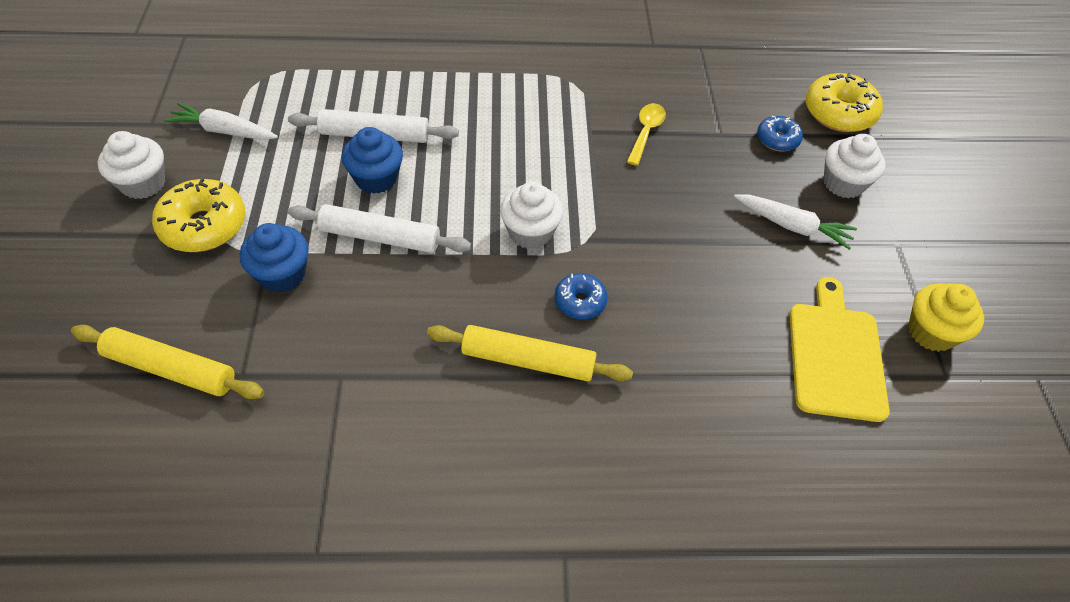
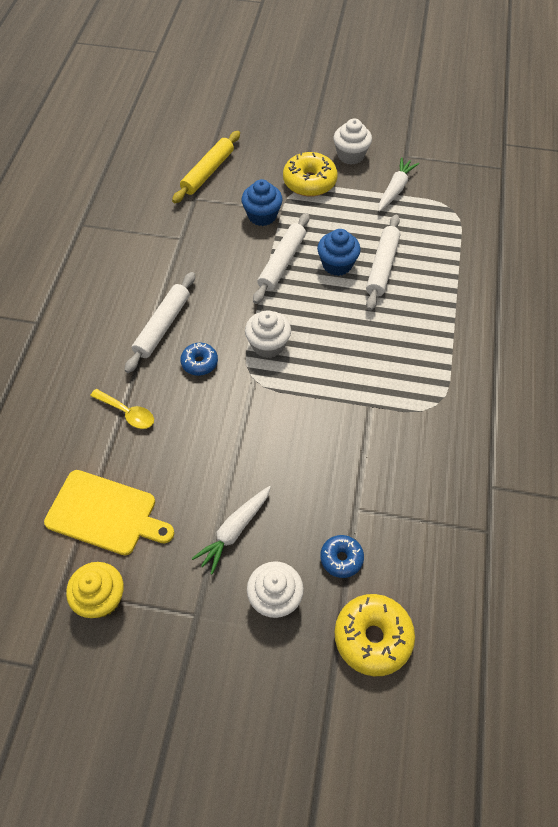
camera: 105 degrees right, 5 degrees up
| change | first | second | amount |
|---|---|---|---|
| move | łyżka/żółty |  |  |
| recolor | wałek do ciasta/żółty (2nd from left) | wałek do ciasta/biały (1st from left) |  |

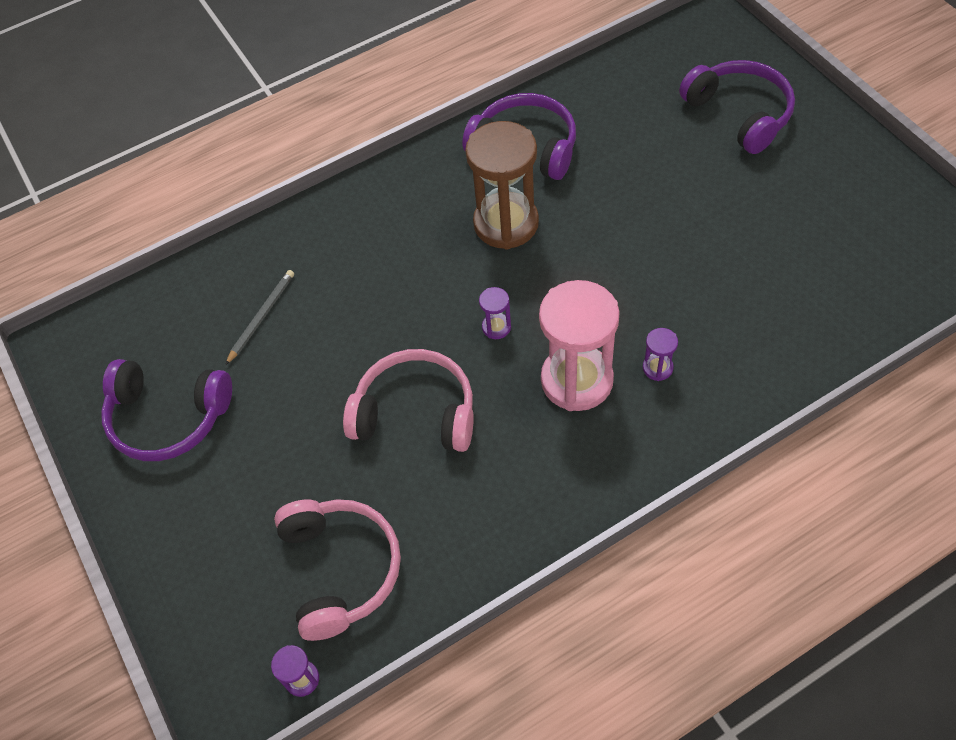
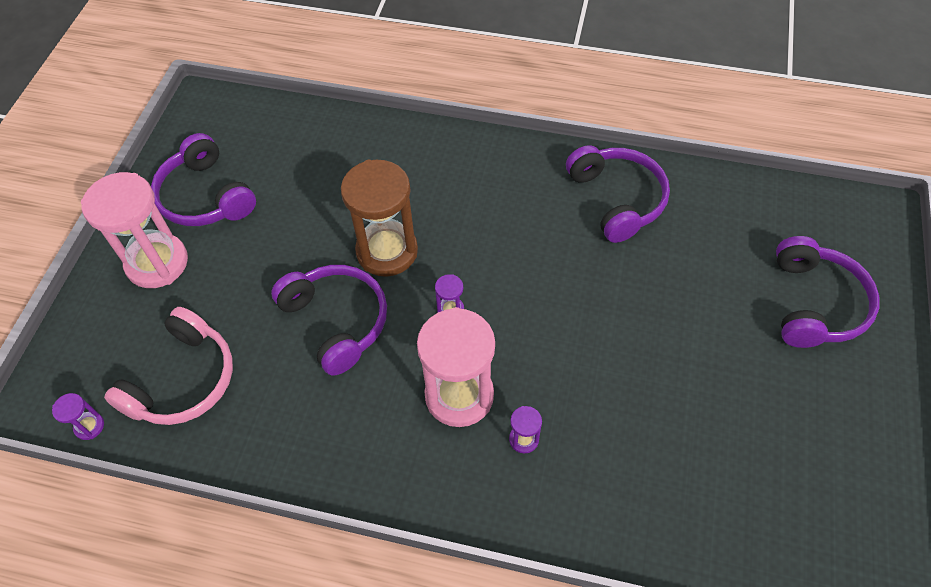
camera: 40 degrees right, 0 degrees up
| change | first | second | amount |
|---|---|---|---|
| move | klepsydra/brązowy |  |  |
| delete | ołówek/szary |  |  |
| recolor | słuchawki/różowy (2nd from left) | słuchawki/fioletowy (2nd from left) |  |
| insert |  | klepsydra/różowy (1st from left) |  |

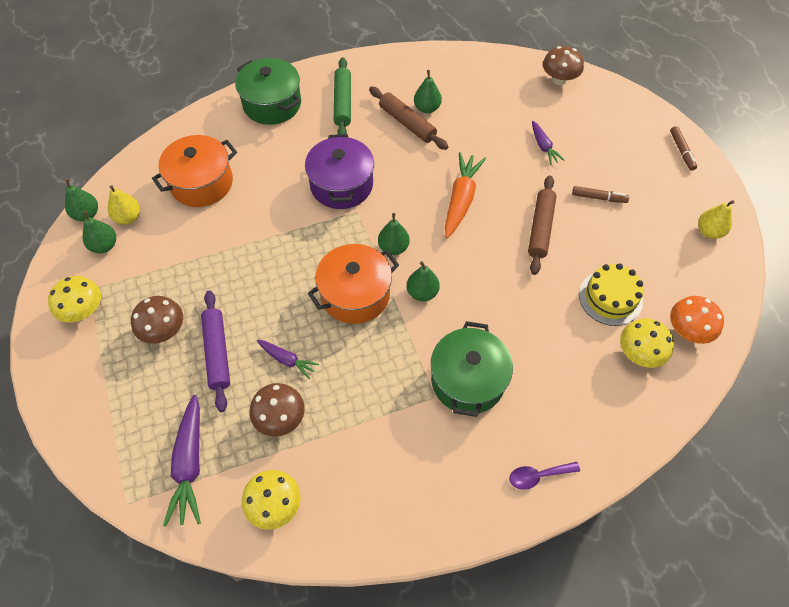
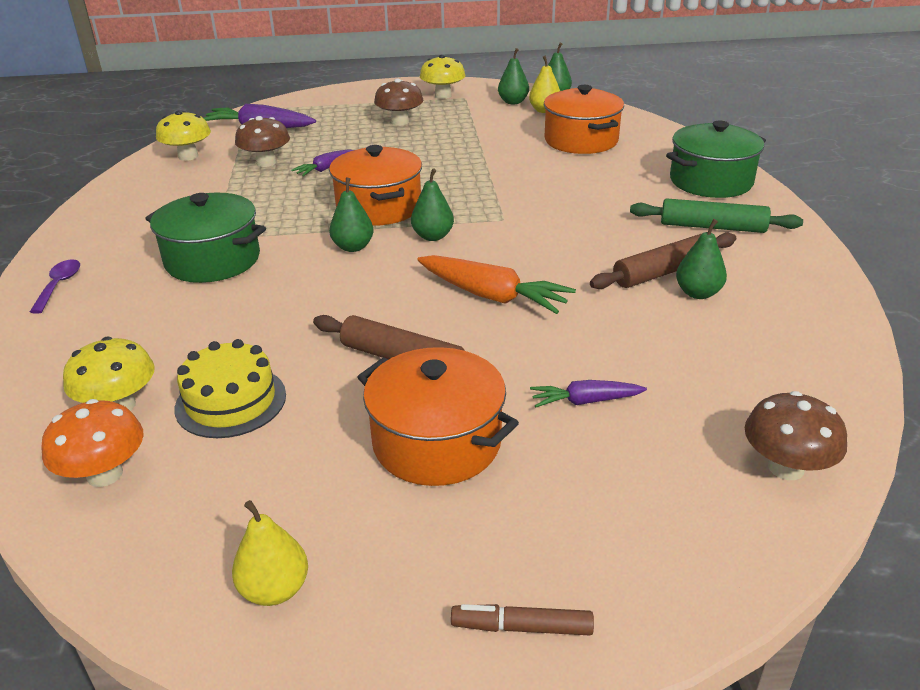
camera: 105 degrees right, 25 degrees down
| change | first | second | amount |
|---|---|---|---|
| delete | garnek/fioletowy |  |  |
| replace | flamaster/brązowy (1st from left) | garnek/pomarańczowy (2nd from left) |  |
| delete | wałek do ciasta/fioletowy |  |  |

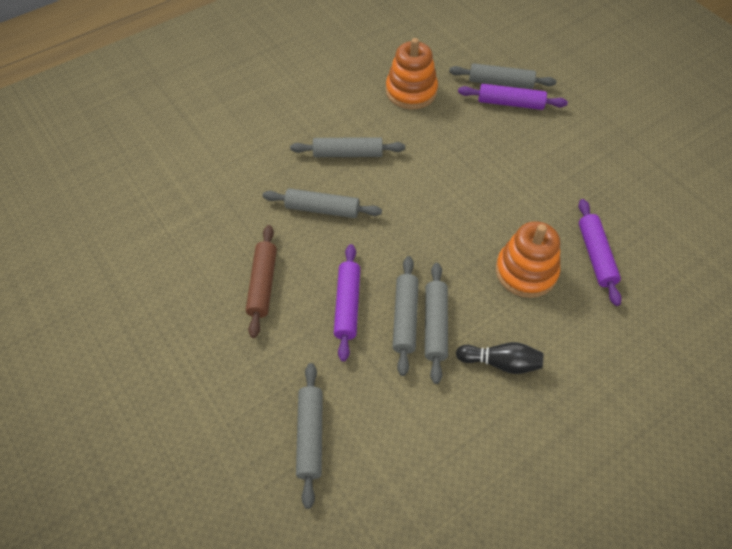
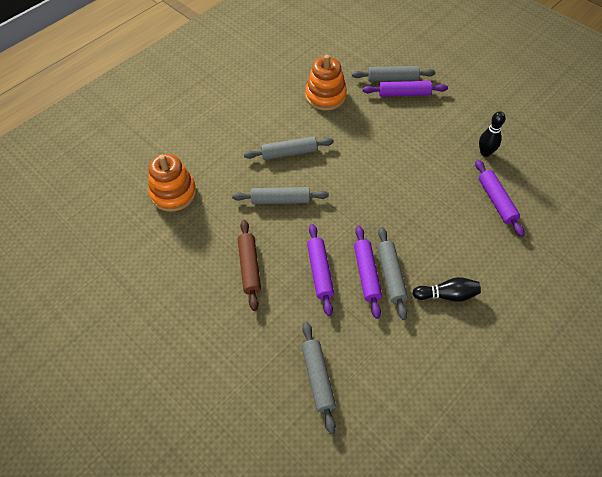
camera: 10 degrees left, 0 degrees up
| change | first | second | amount |
|---|---|---|---|
| move | zabawka nakładanka/pomarańczowy (2nd from left in the first image) | zabawka nakładanka/pomarańczowy (1st from left) |  |
| recolor | wałek do ciasta/szary (4th from left) | wałek do ciasta/fioletowy (2nd from left) |  |
| insert |  | kręgiel/czarny (2nd from left) |  |

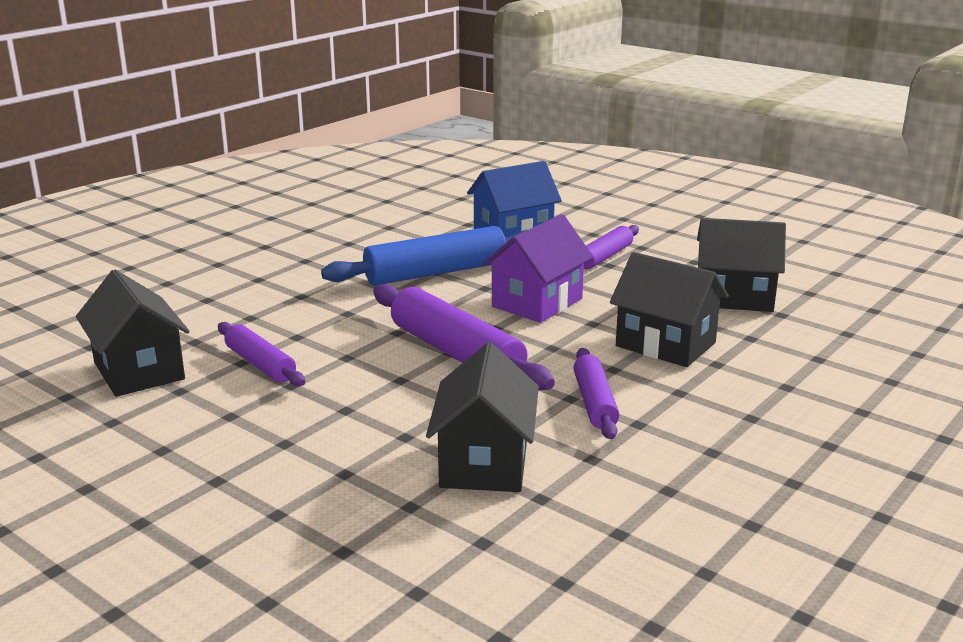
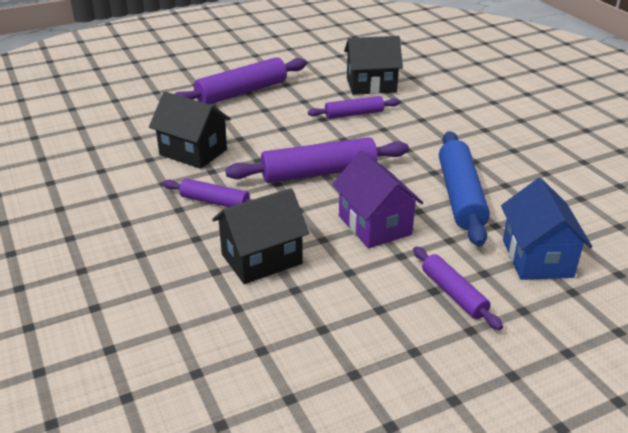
camera: 115 degrees right, 10 degrees up
| change | first | second | amount |
|---|---|---|---|
| delete | domek/czarny (4th from left) |  |  |
| insert |  | wałek do ciasta/fioletowy (2nd from left) |  |

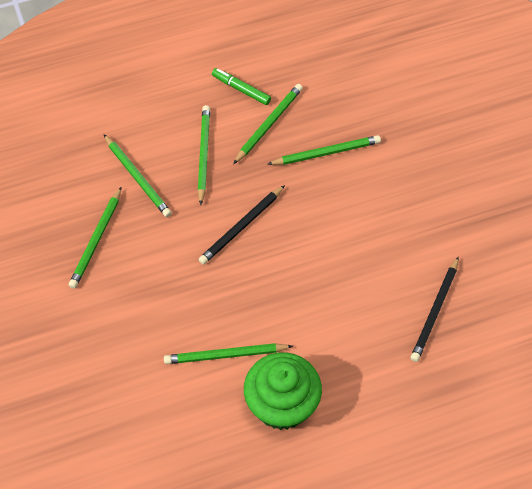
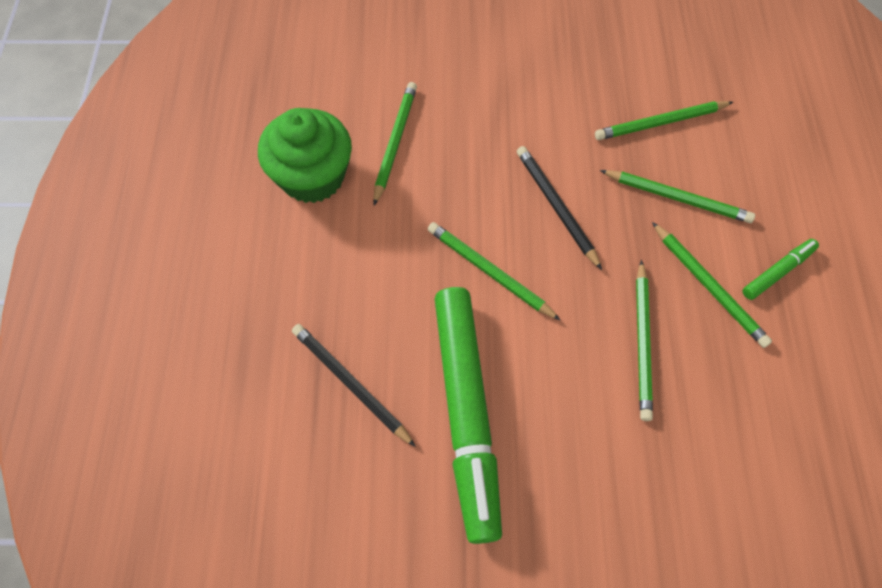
camera: 110 degrees right, 5 degrees up
| change | first | second | amount |
|---|---|---|---|
| move | ołówek/zielony (1st from left in the first image) | ołówek/zielony (2nd from left) |  |
| insert |  | flamaster/zielony (1st from left) |  |

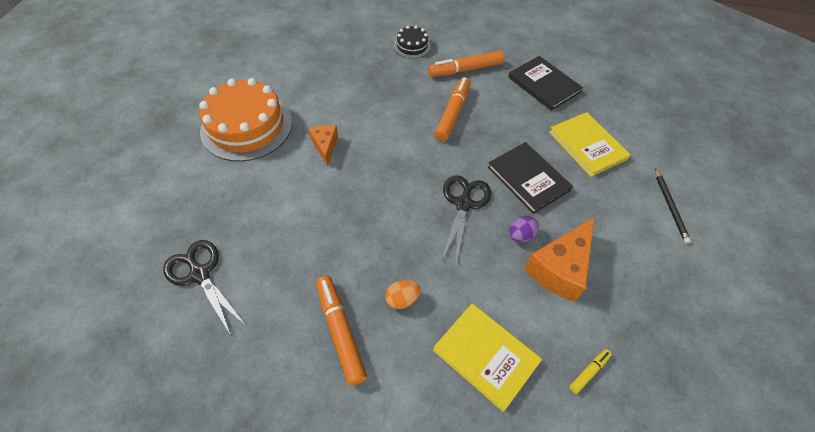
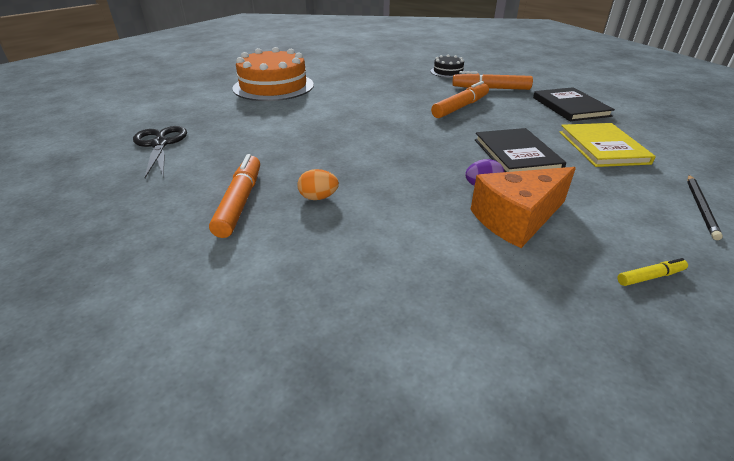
camera: 25 degrees right, 20 degrees down
| change | first | second | amount |
|---|---|---|---|
| delete | ser/pomarańczowy (1st from left) |  |  |
| delete | nożyczki/czarny (2nd from left) |  |  |
| delete | książka/żółty (1st from left) |  |  |
| move | flamaster/żółty |  |  |

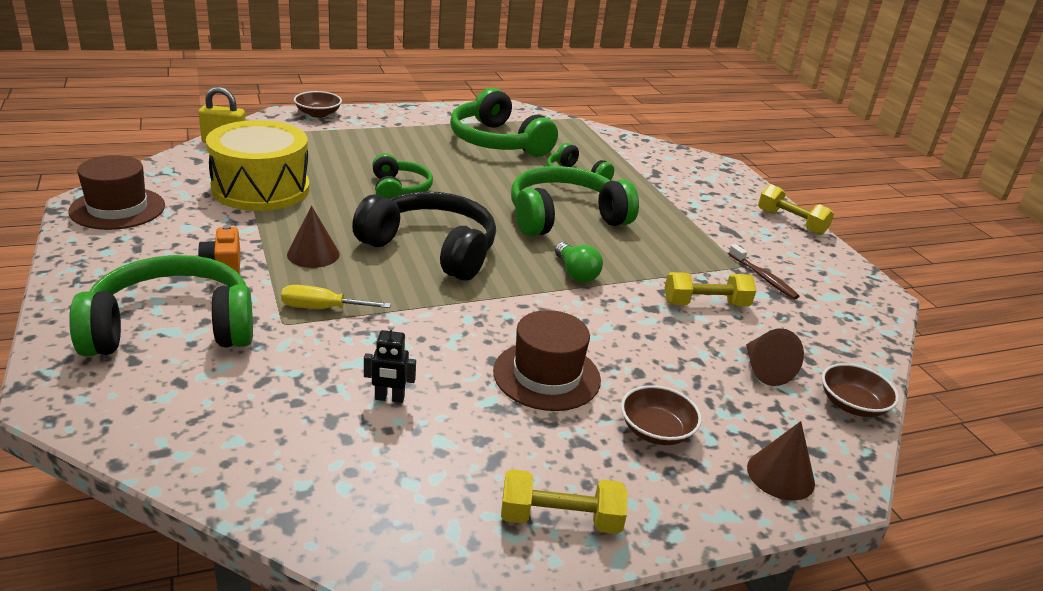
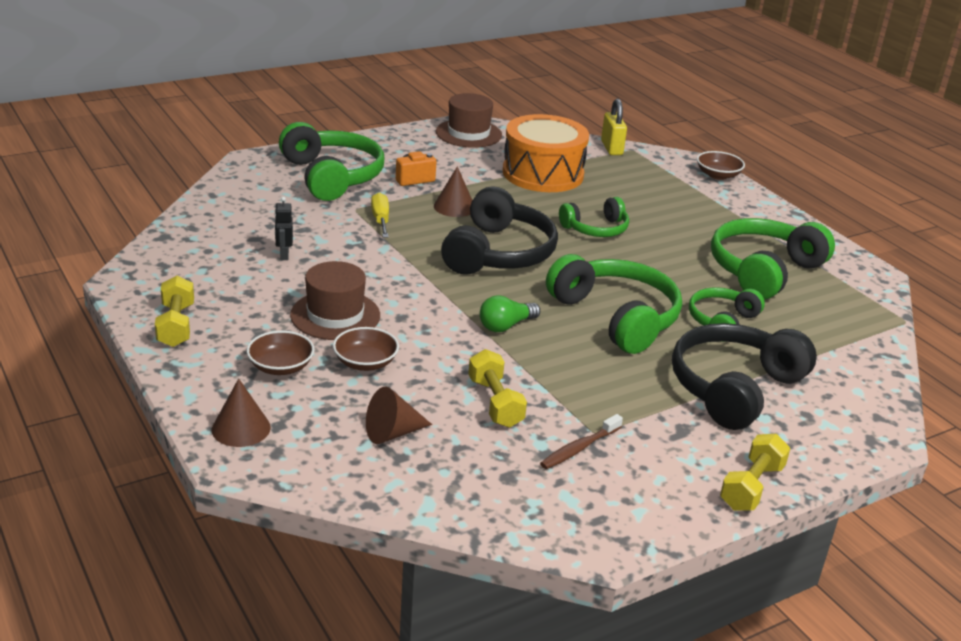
camera: 80 degrees right, 0 degrees up
| change | first | second | amount |
|---|---|---|---|
| recolor | bęben/żółty | bęben/pomarańczowy |  |
| move | miska/brązowy (3rd from left in the first image) | miska/brązowy (2nd from left) |  |
| insert |  | słuchawki/czarny (2nd from left) |  |

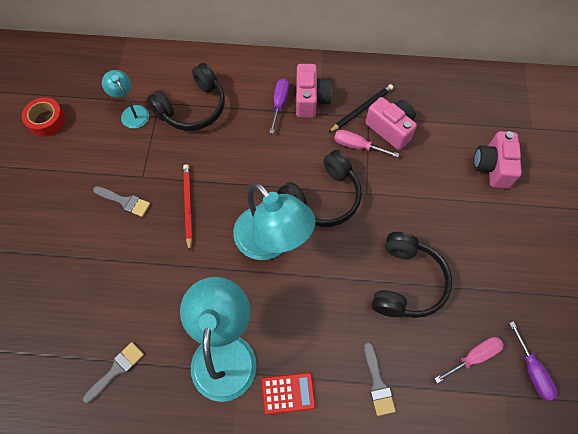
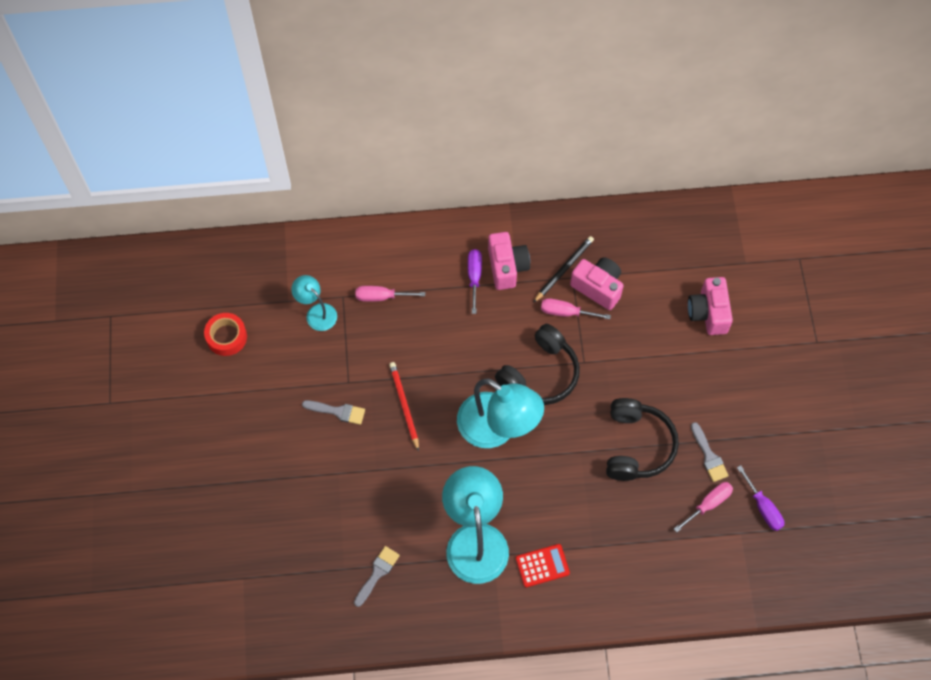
camera: 10 degrees left, 0 degrees up
| change | first | second | amount |
|---|---|---|---|
| replace | słuchawki/czarny (1st from left) | śrubokręt/różowy (1st from left) |  |
| move | pędzel/szary (3rd from left) |  |  |

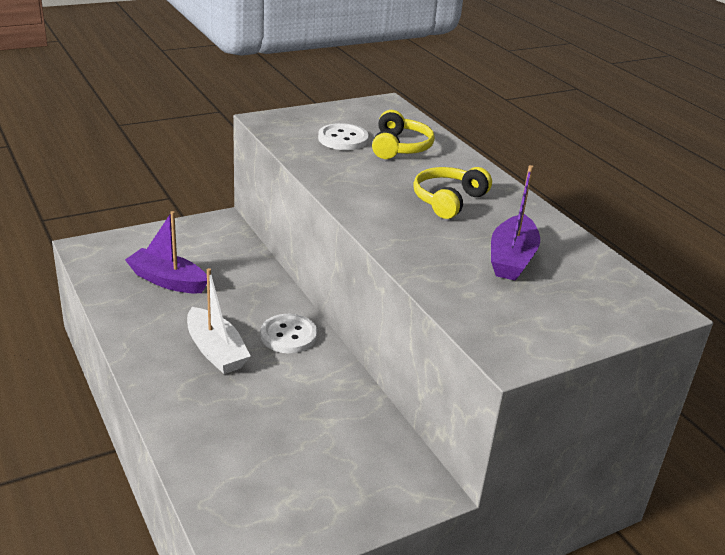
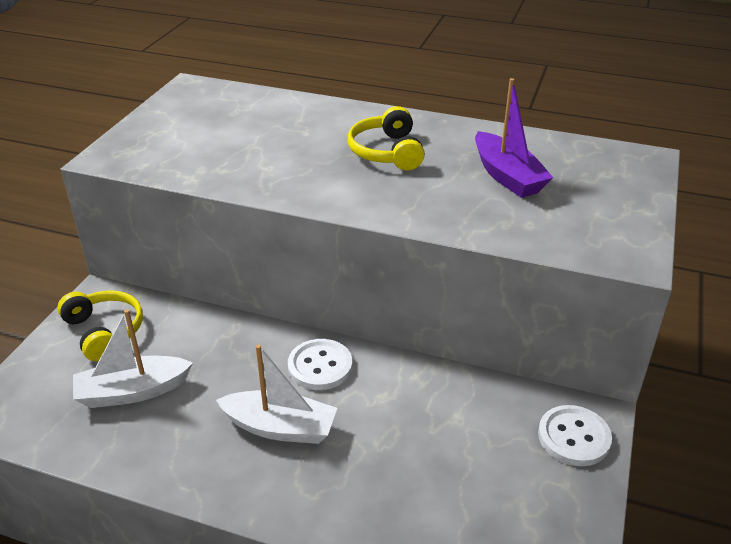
camera: 40 degrees left, 5 degrees up
| change | first | second | amount |
|---|---|---|---|
| move | słuchawki/żółty (1st from left) |  |  |
| move | guzik/biały (2nd from left) |  |  |
| recolor | łódka/fioletowy (1st from left) | łódka/biały (1st from left) |  |

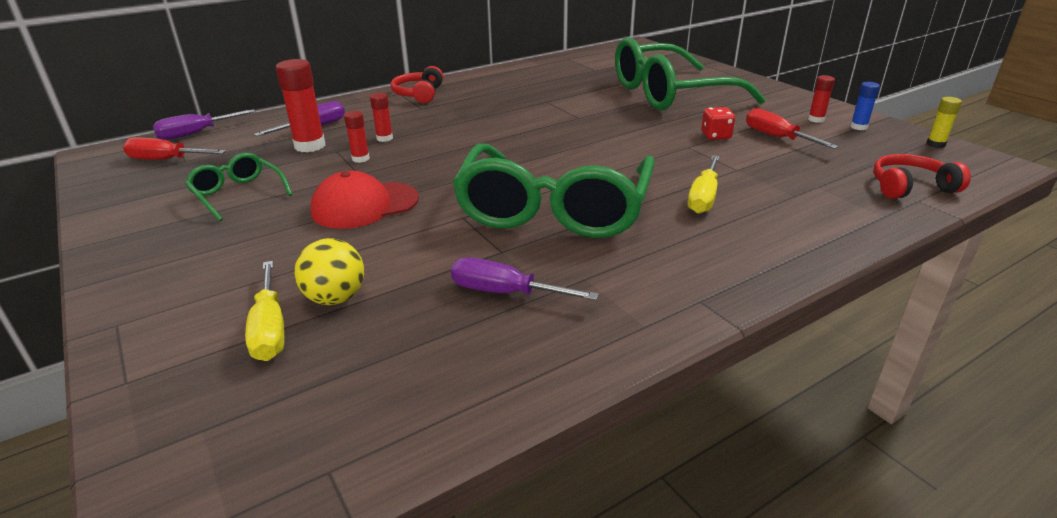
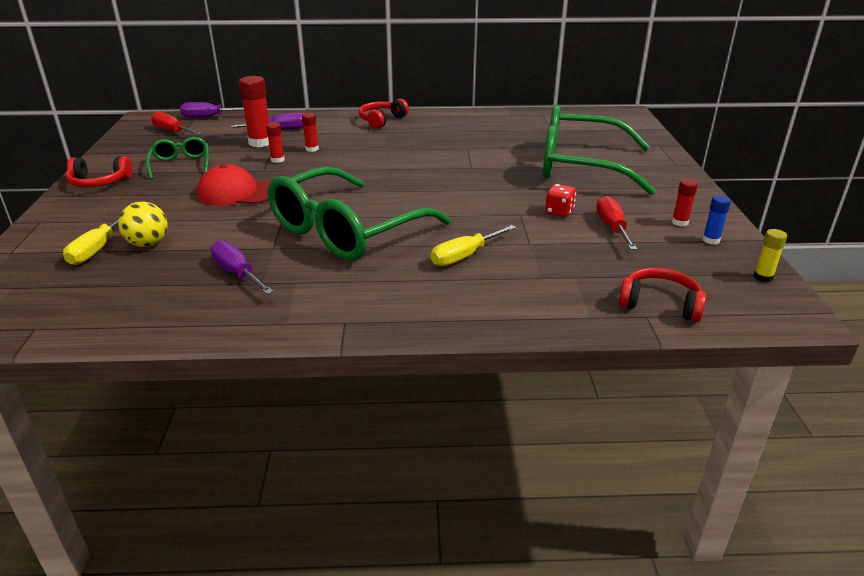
camera: 30 degrees right, 0 degrees up
| change | first | second | amount |
|---|---|---|---|
| insert |  | słuchawki/czerwony (1st from left) |  |

